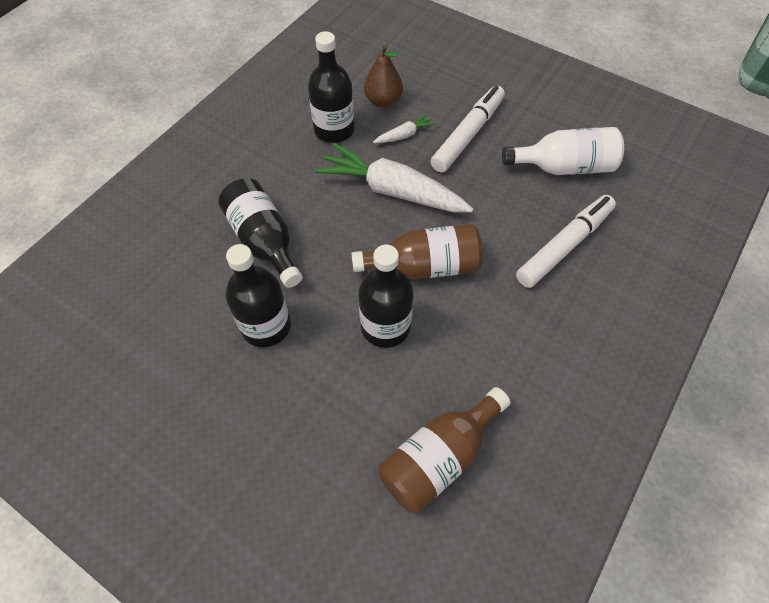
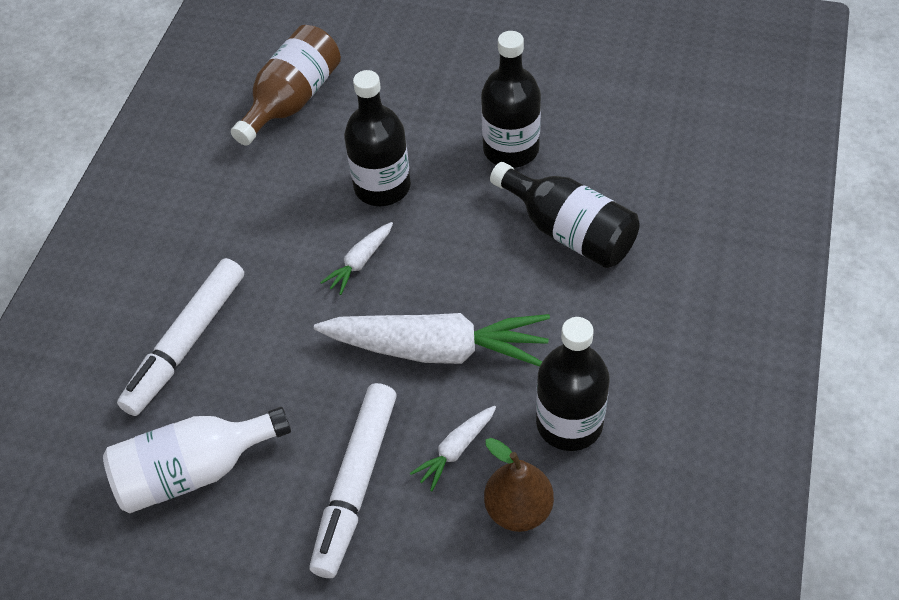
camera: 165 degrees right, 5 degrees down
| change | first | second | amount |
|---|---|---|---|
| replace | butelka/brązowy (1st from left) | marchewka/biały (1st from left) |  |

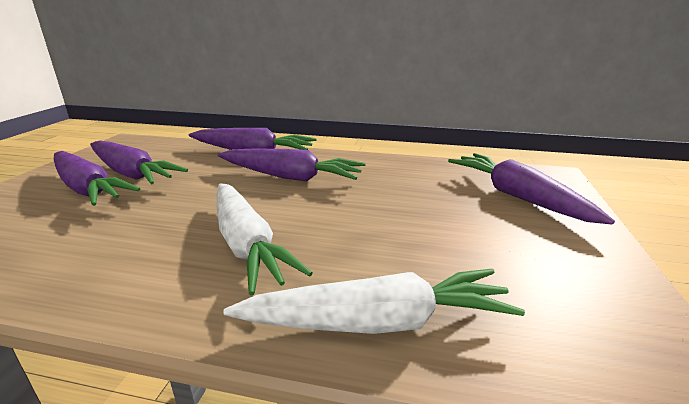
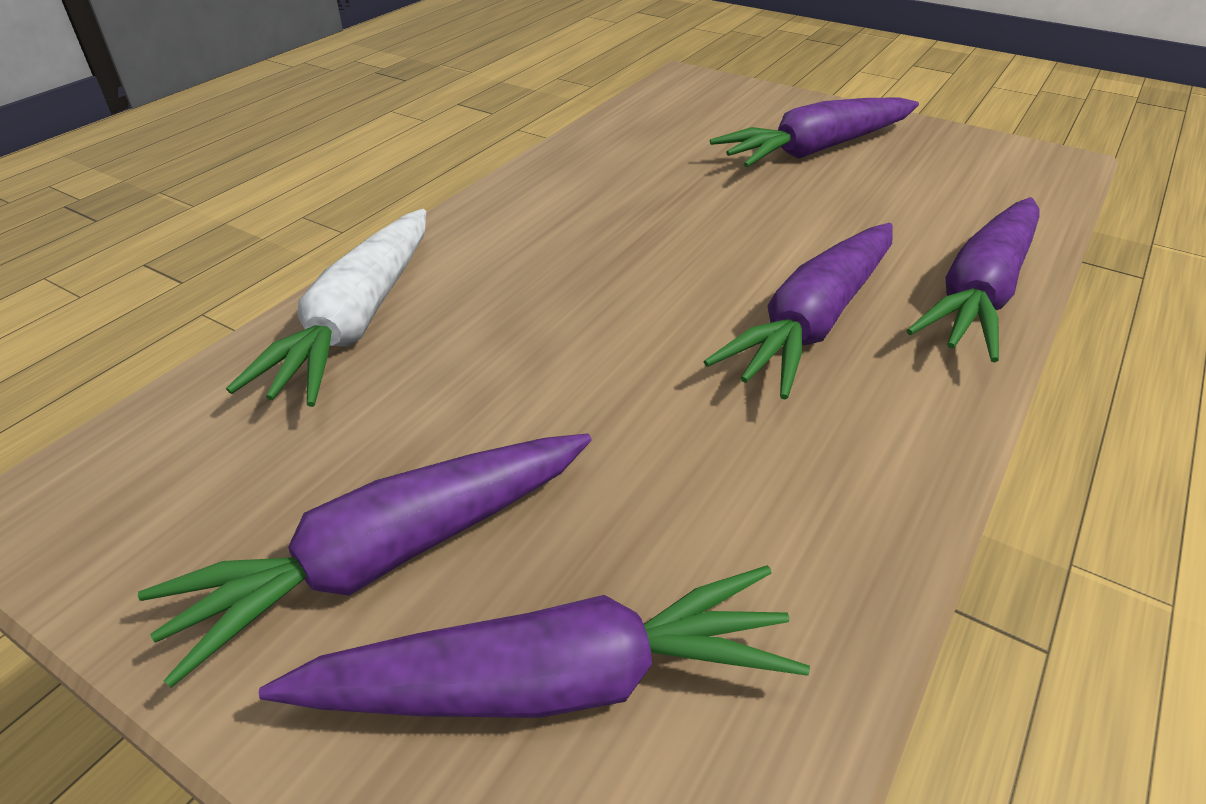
camera: 110 degrees right, 15 degrees up
| change | first | second | amount |
|---|---|---|---|
| move | marchewka/fioletowy (2nd from left in the first image) | marchewka/fioletowy (1st from left) |  |
| delete | marchewka/biały (1st from left) |  |  |

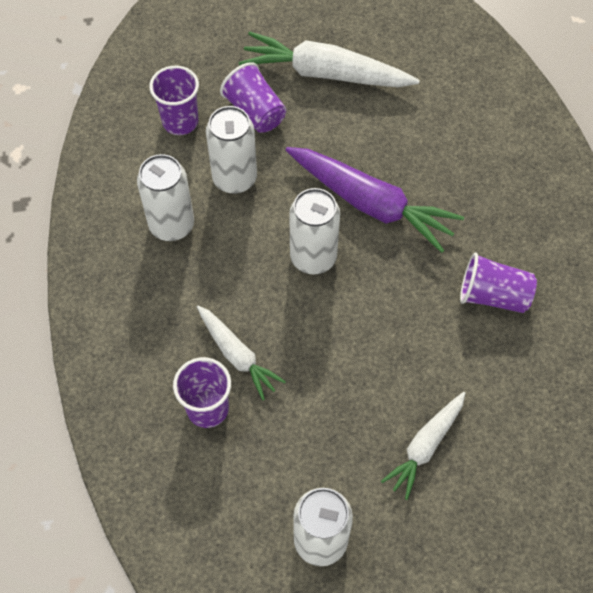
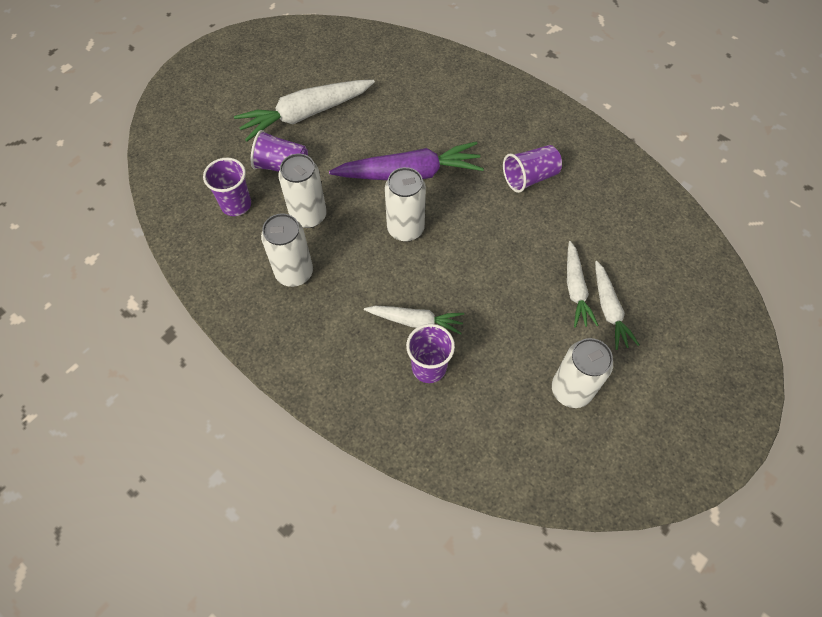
camera: 40 degrees left, 0 degrees up
| change | first | second | amount |
|---|---|---|---|
| insert |  | marchewka/biały (4th from left) |  |

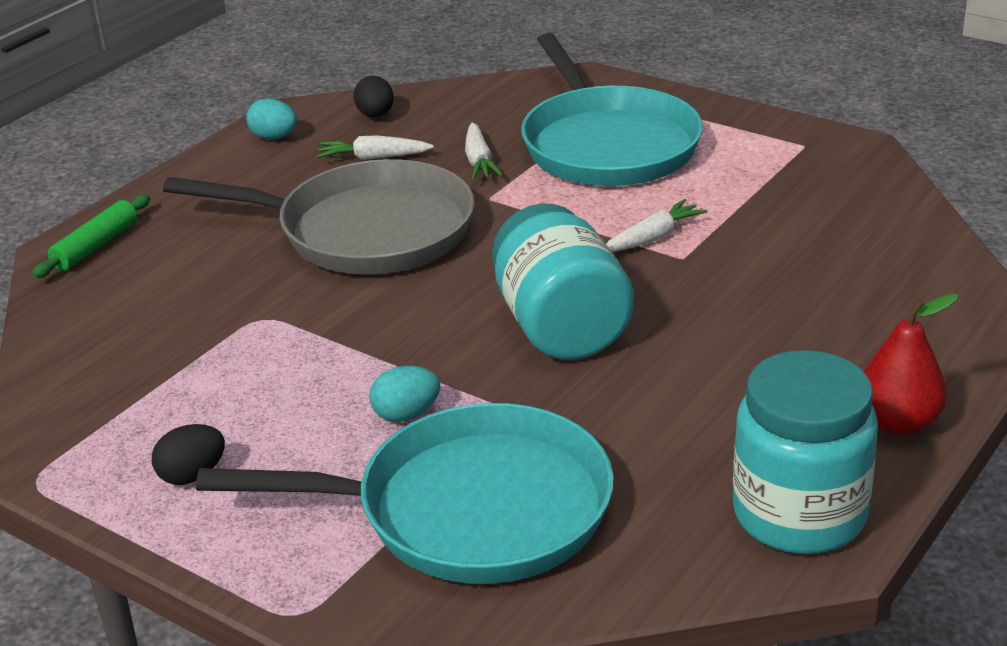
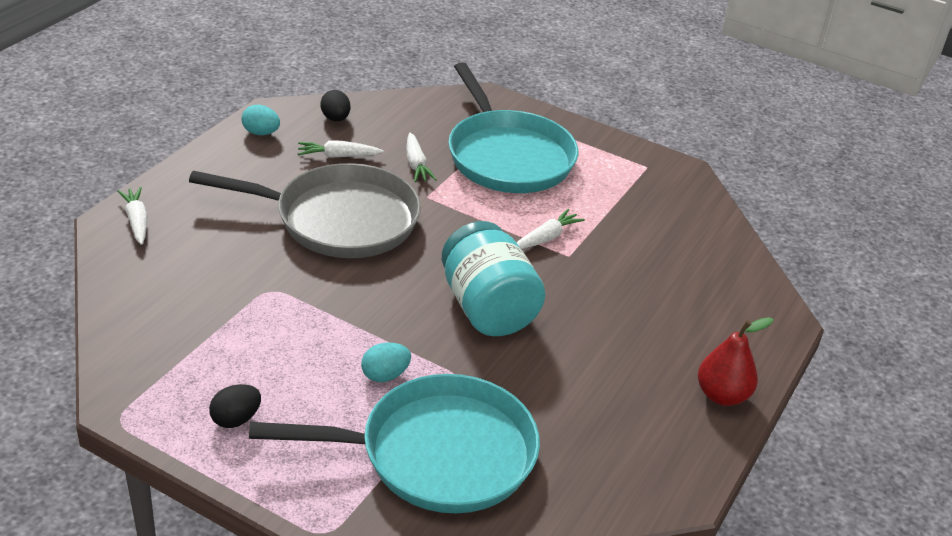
camera: 10 degrees left, 5 degrees up
| change | first | second | amount |
|---|---|---|---|
| replace | wałek do ciasta/zielony | marchewka/biały (1st from left) |  |
| delete | słoik/turkusowy (2nd from left) |  |  |

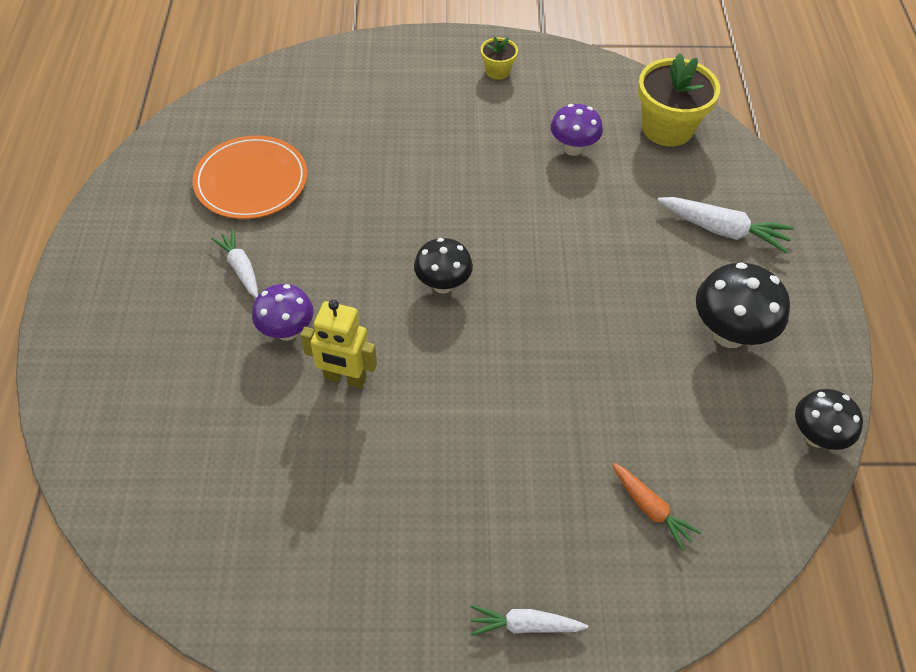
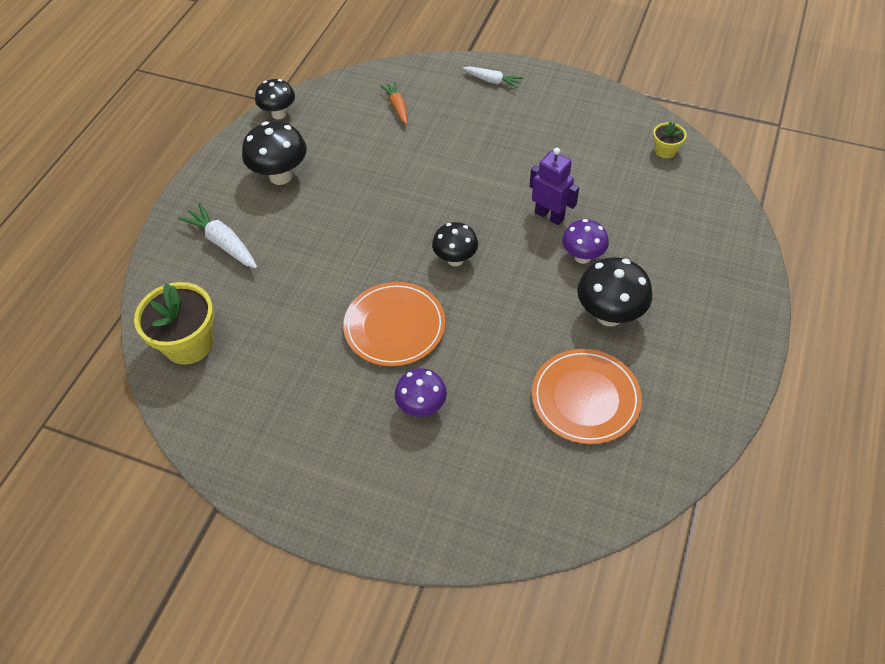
camera: 155 degrees left, 0 degrees up
| change | first | second | amount |
|---|---|---|---|
| move | doniczka/żółty (1st from left in the first image) | doniczka/żółty (2nd from left) |  |
| move | grzyb/fioletowy (2nd from left in the first image) | grzyb/fioletowy (1st from left) |  |
| replace | marchewka/biały (1st from left) | grzyb/czarny (4th from left) |  |
| recolor | robot/żółty | robot/fioletowy |  |
| insert |  | talerz/pomarańczowy (1st from left) |  |

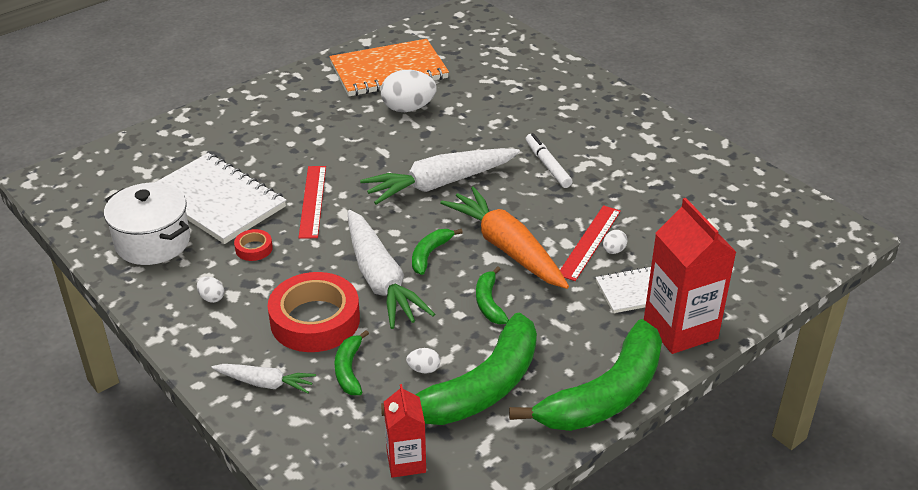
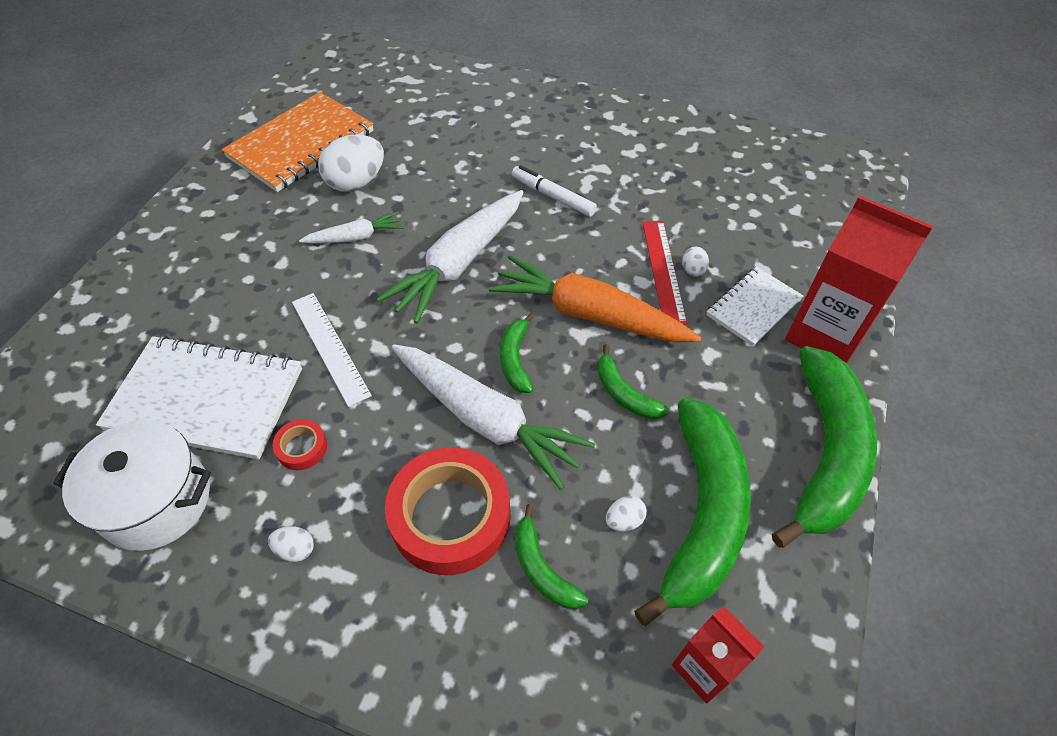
camera: 30 degrees left, 15 degrees up
| change | first | second | amount |
|---|---|---|---|
| recolor | linijka/czerwony (1st from left) | linijka/biały |  |
| move | marchewka/biały (1st from left) |  |  |

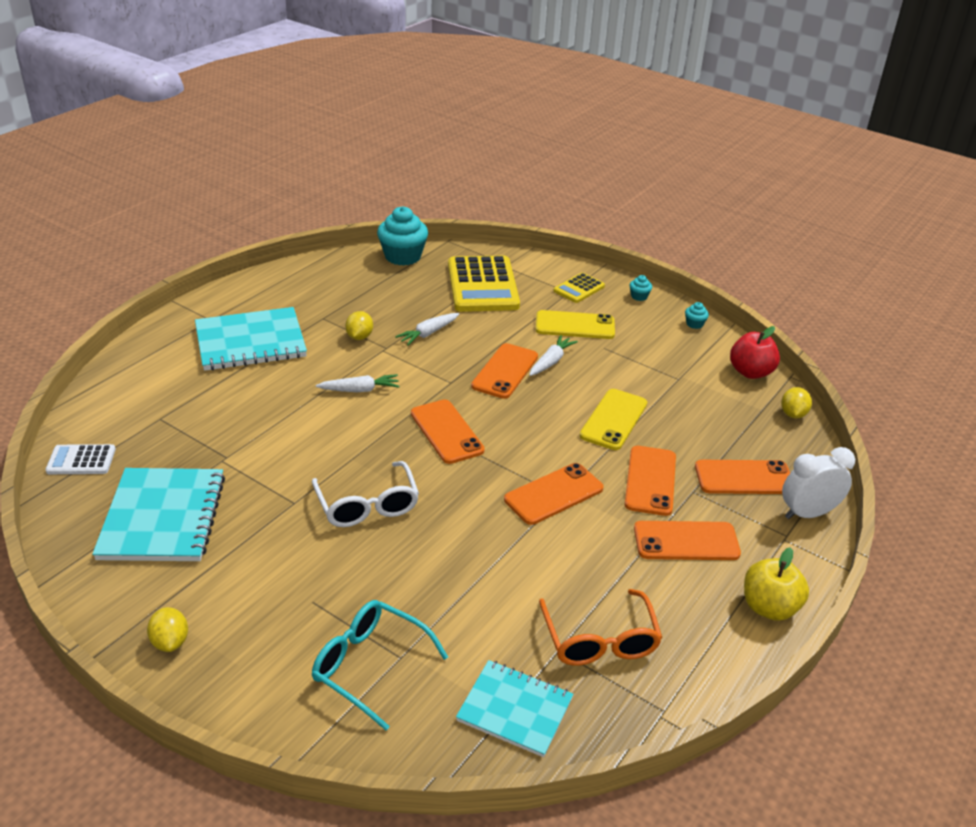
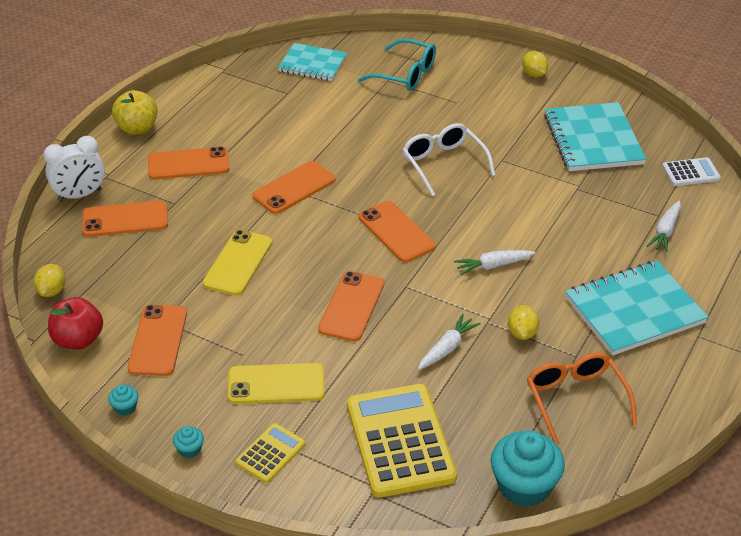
camera: 175 degrees right, 5 degrees up
| change | first | second | amount |
|---|---|---|---|
| move | marchewka/biały (3rd from left) |  |  |
| move | telefon/pomarańczowy (4th from left in the first image) | telefon/pomarańczowy (2nd from left) |  |
| move | okulary/pomarańczowy |  |  |

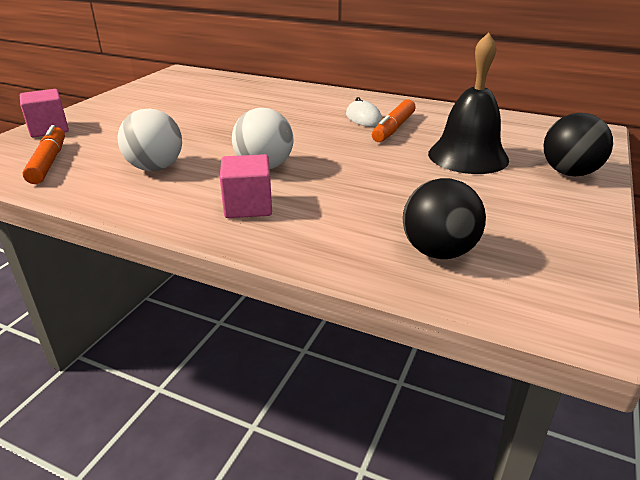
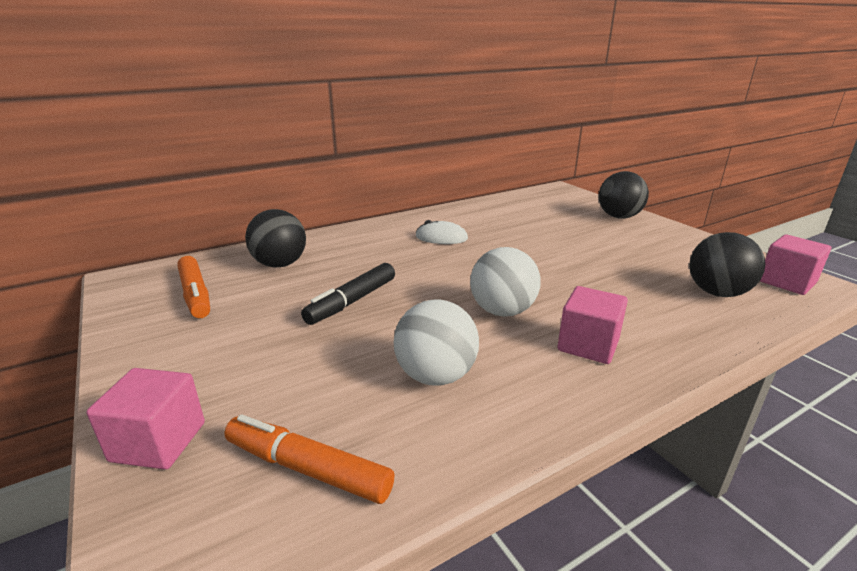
camera: 55 degrees left, 5 degrees down
| change | first | second | amount |
|---|---|---|---|
| delete | dzwonek/czarny |  |  |
| move | flamaster/pomarańczowy (2nd from left in the first image) | flamaster/pomarańczowy (1st from left) |  |
| insert |  | piłka/czarny (1st from left) |  |
| insert |  | sześcian/różowy (3rd from left) |  |
| insert |  | flamaster/czarny |  |

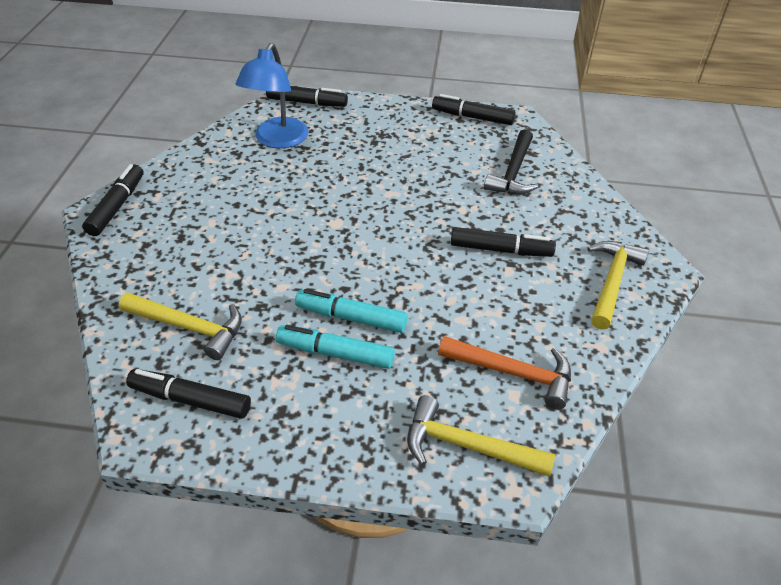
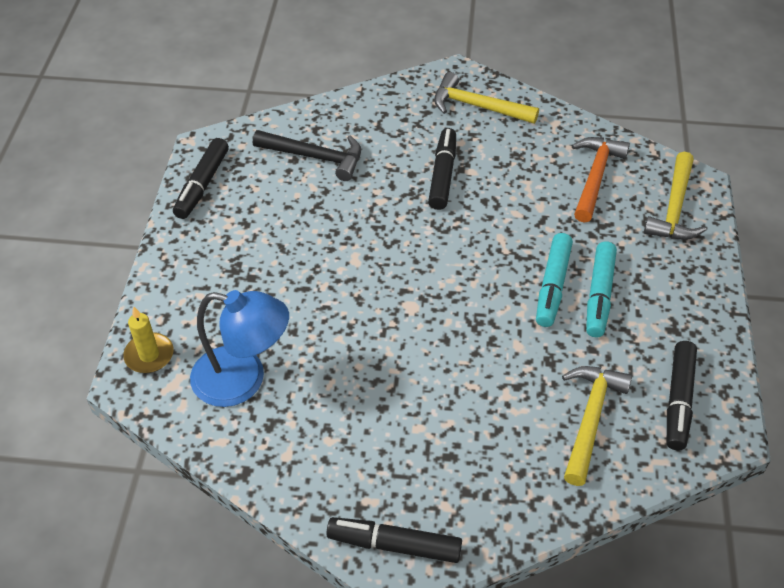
camera: 90 degrees left, 5 degrees up
| change | first | second | amount |
|---|---|---|---|
| replace | flamaster/czarny (3rd from left) | świeca/żółty |  |

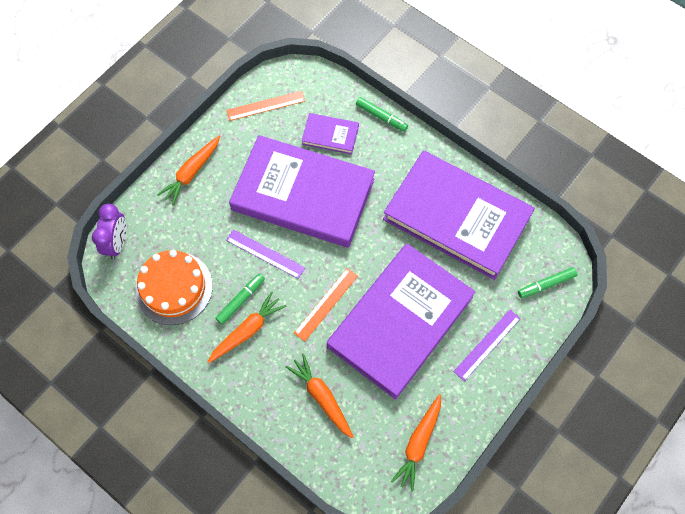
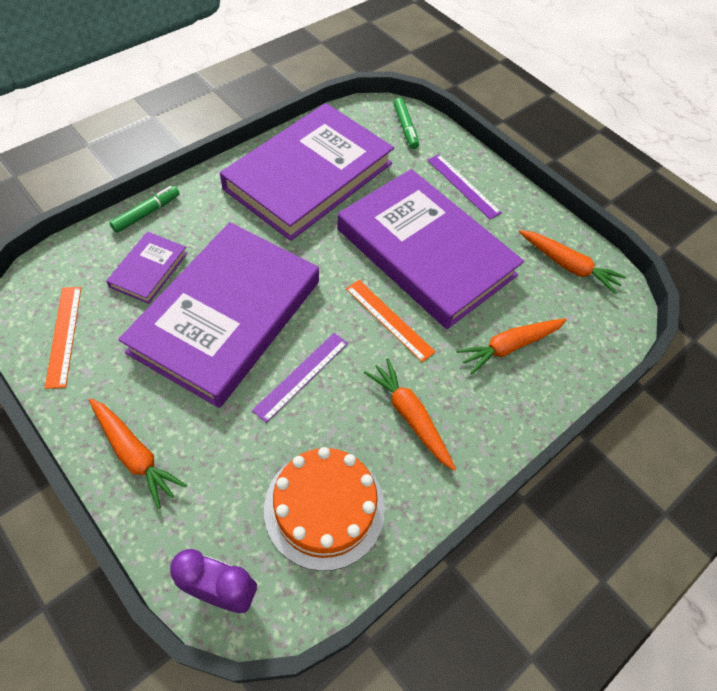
camera: 85 degrees left, 10 degrees down
| change | first | second | amount |
|---|---|---|---|
| delete | flamaster/zielony (1st from left) |  |  |

